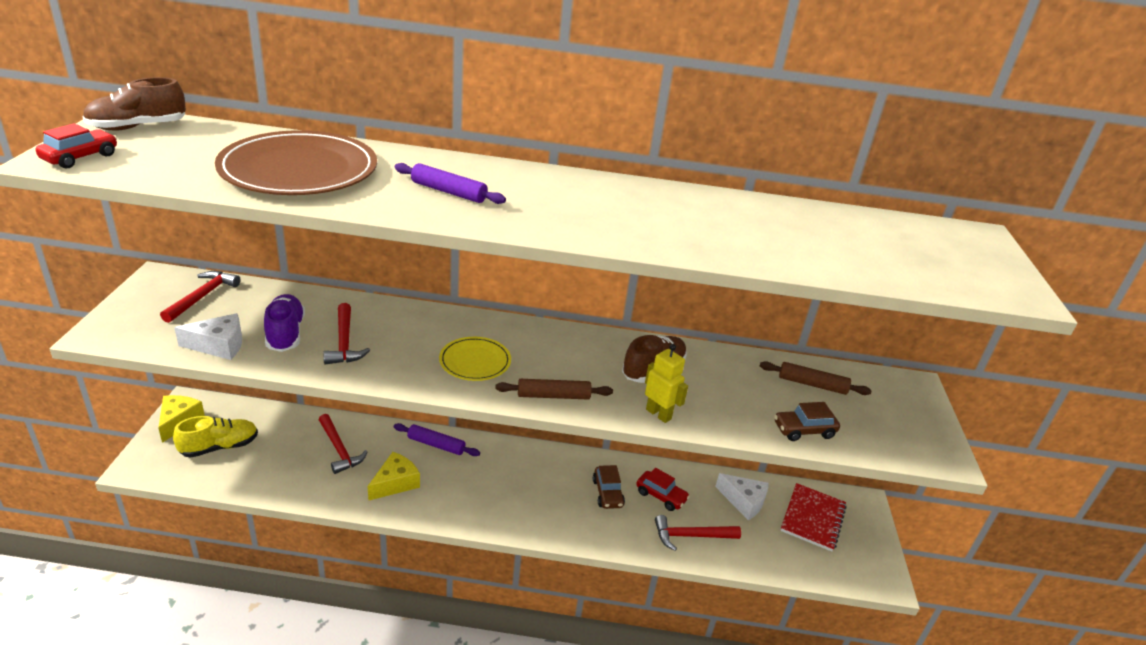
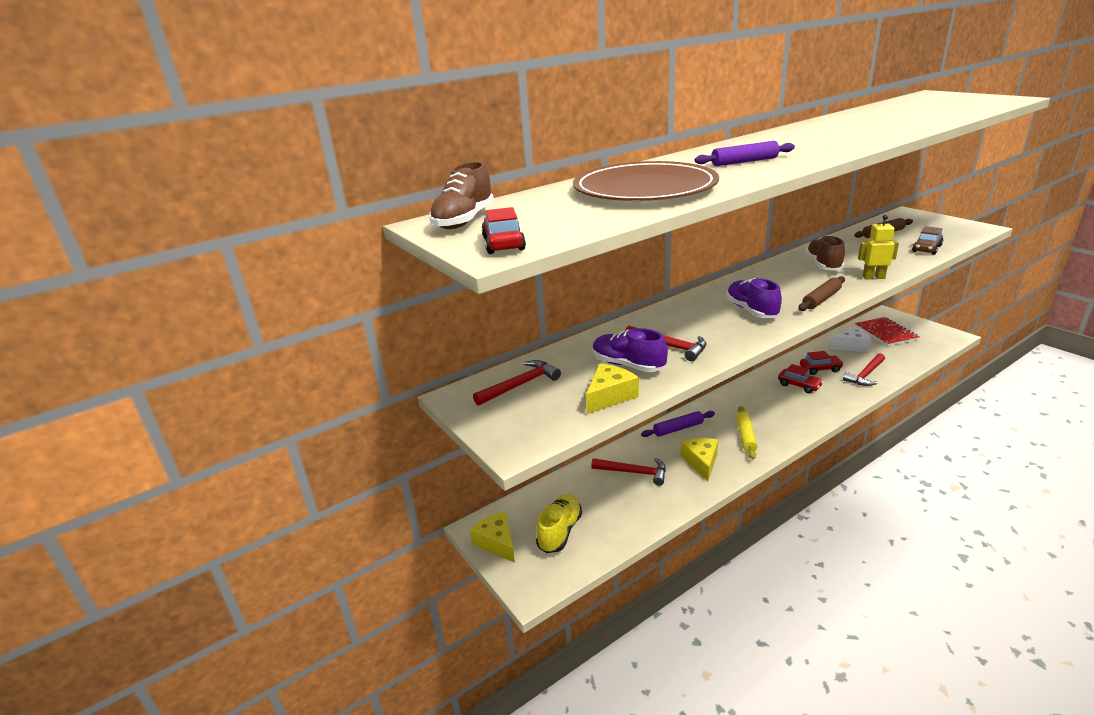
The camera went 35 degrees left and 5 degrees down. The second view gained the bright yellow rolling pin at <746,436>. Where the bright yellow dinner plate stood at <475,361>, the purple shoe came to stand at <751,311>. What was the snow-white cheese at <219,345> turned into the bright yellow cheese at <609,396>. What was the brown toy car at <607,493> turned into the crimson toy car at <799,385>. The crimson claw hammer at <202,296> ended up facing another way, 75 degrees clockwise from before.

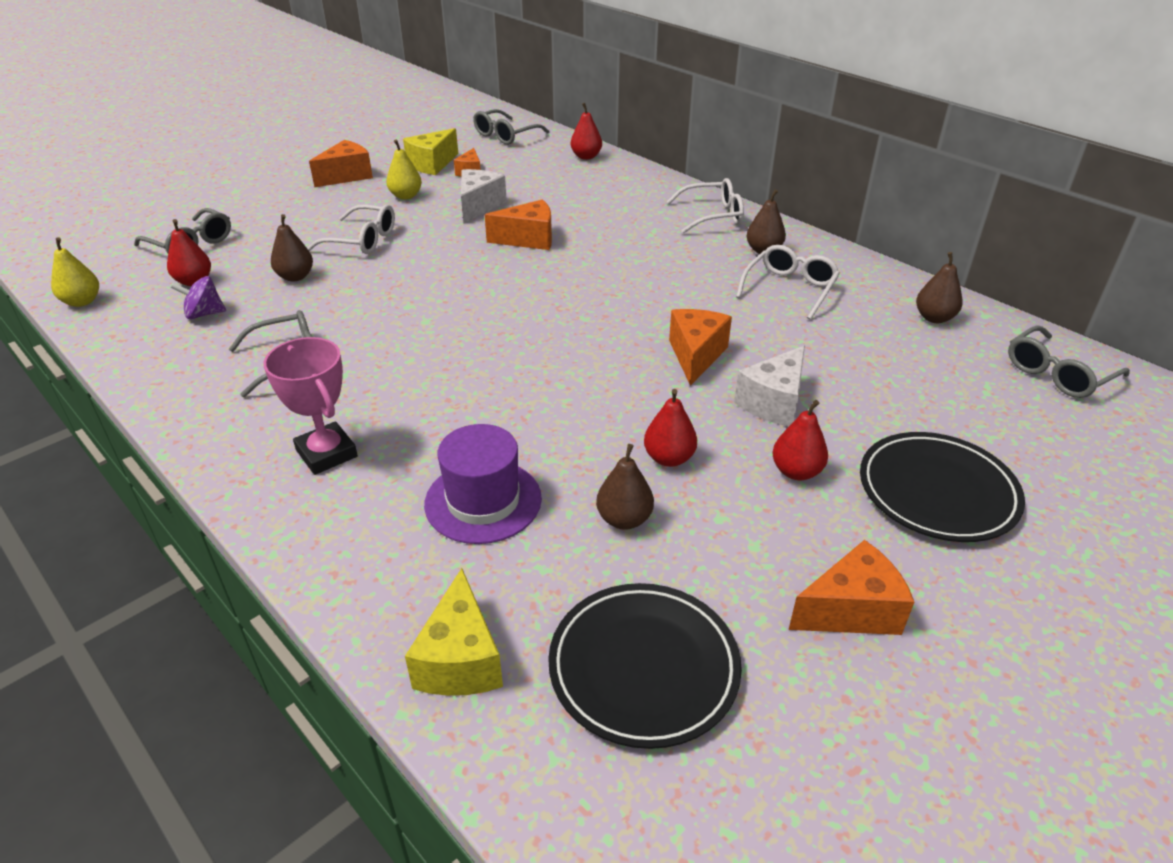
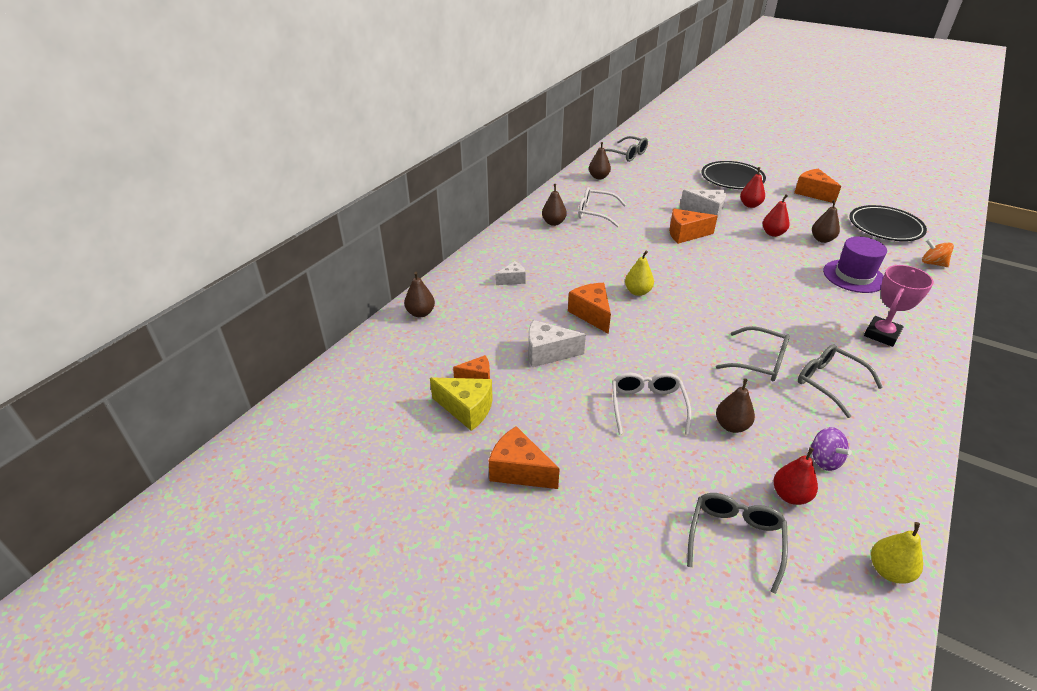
The camera went 105 degrees left and 0 degrees up. The second view lost the snow-white glasses at <712,215>. The second view gained the snow-white cheese at <512,280>. The bright yellow pear fruit ended up elsewhere, having gone from <406,196> to <637,292>. The grey glasses ended up elsewhere, having gone from <506,135> to <759,362>. Where the bright yellow cheese stood at <460,660>, the bright orange whirligig came to stand at <932,263>. What was the crimson pear fruit at <586,157> turned into the brown pear fruit at <420,313>.

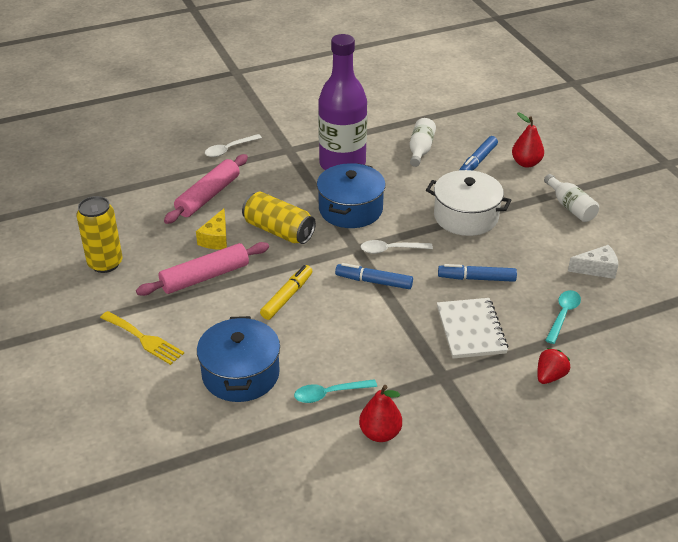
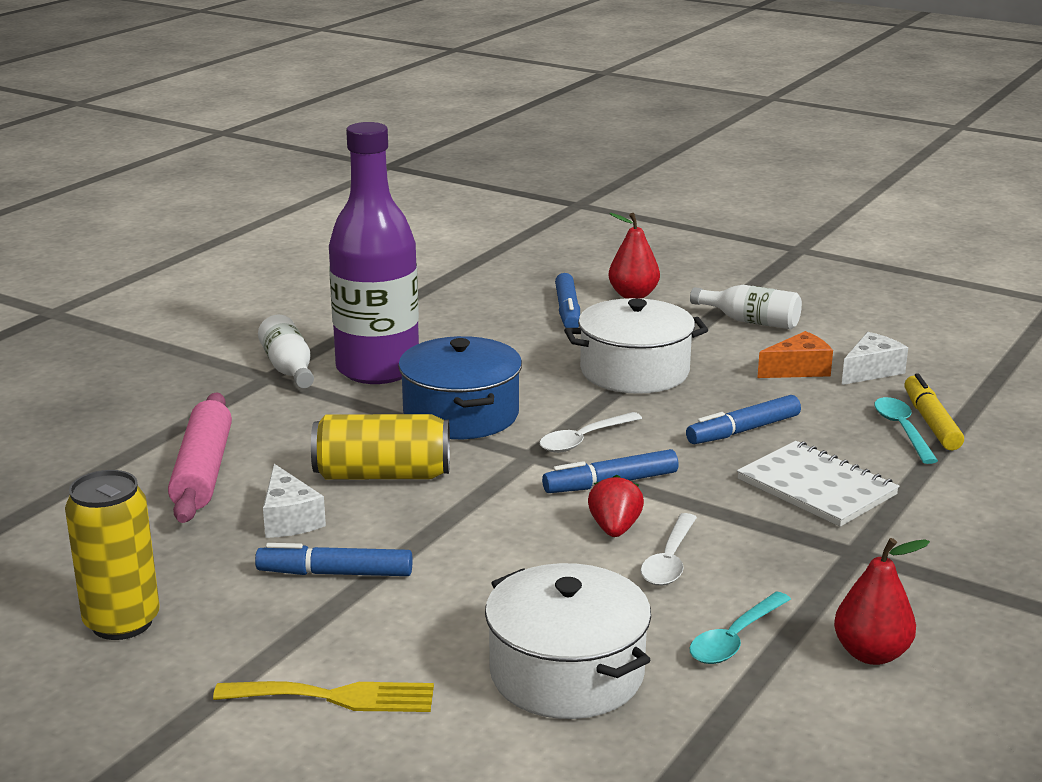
The camera went 35 degrees left and 15 degrees down. The second view gained the bright orange cheese at <798,369>. The snow-white tablespoon ended up elsewhere, having gone from <229,149> to <669,560>. The bright yellow marker pen ended up elsewhere, having gone from <287,297> to <931,422>. The snow-white drink bottle ended up elsewhere, having gone from <420,150> to <289,368>. The crimson toy strawberry ended up elsewhere, having gone from <550,376> to <614,529>. Where the pink rolling pin stood at <205,277>, the royal blue marker pen came to stand at <335,573>. What was the bright yellow cheese at <216,239> turned into the snow-white cheese at <289,519>. What was the royal blue cooking pot at <240,374> turned into the snow-white cooking pot at <566,673>.

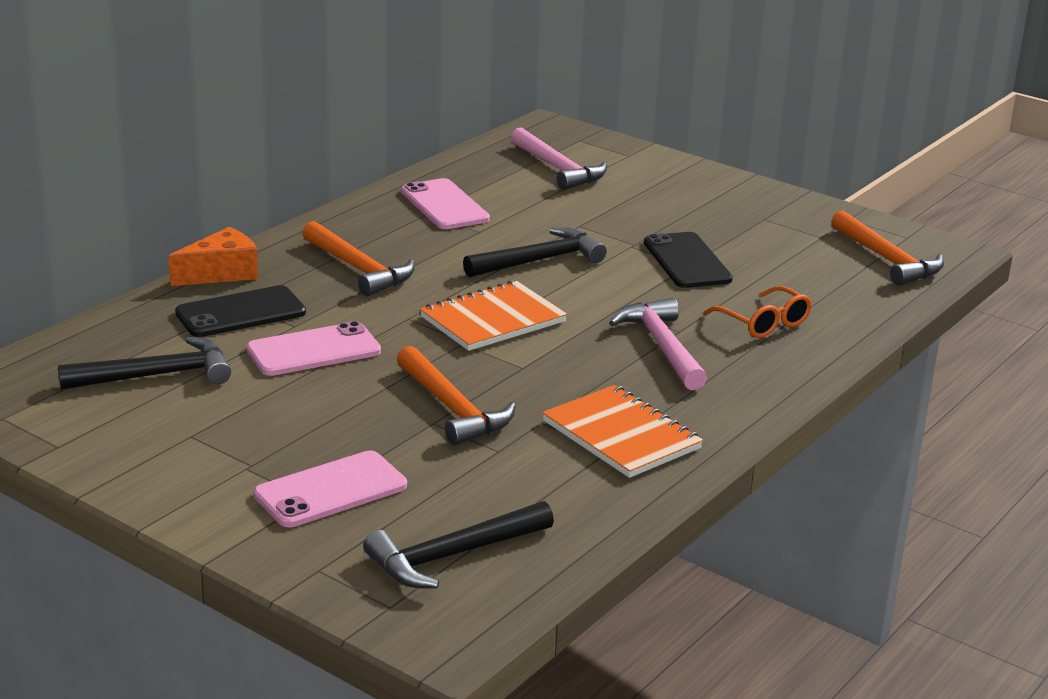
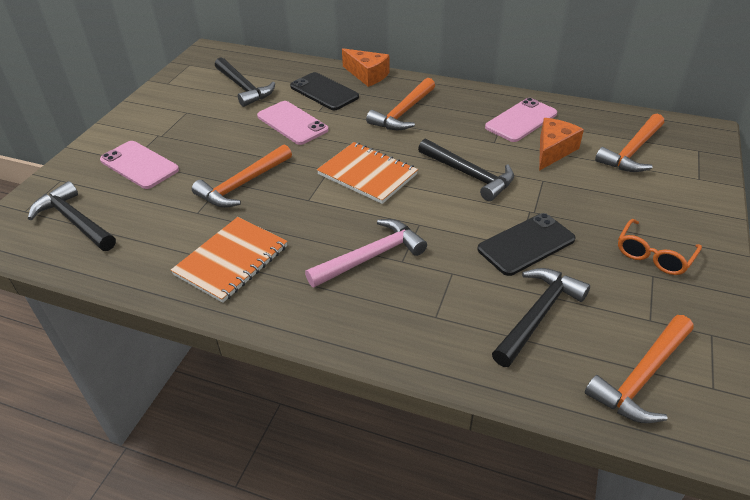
The camera went 75 degrees right and 15 degrees up. The second view gained the black claw hammer at <538,315>. The second view gained the bright orange cheese at <553,151>. The bright orange glasses ended up elsewhere, having gone from <764,323> to <653,255>. What was the pink claw hammer at <558,169> turned into the bright orange claw hammer at <632,151>.

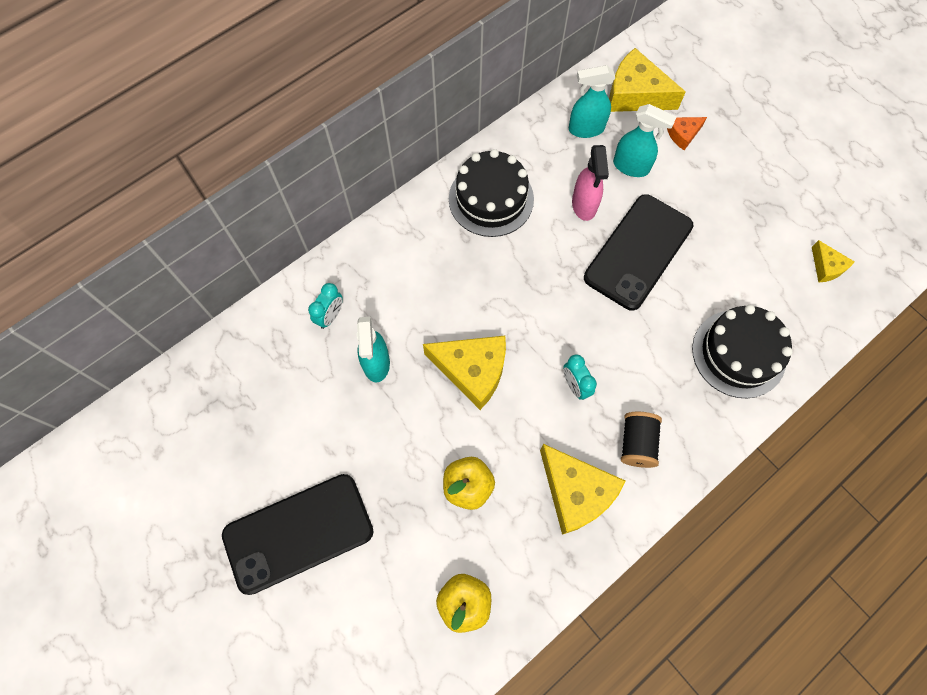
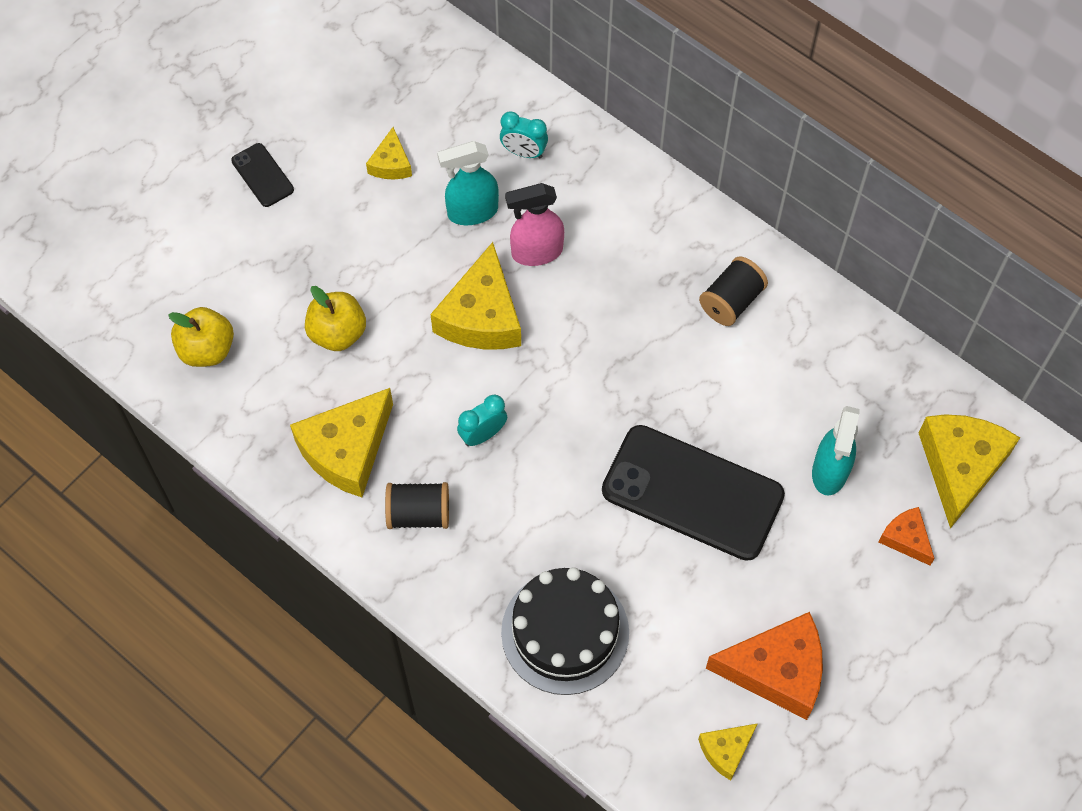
The camera went 80 degrees right and 5 degrees down. The second view lost the teal spray bottle at <585,129>. The second view gained the bright yellow cheese at <391,164>. The second view gained the bright orange cheese at <777,671>. The pink spray bottle ended up elsewhere, having gone from <584,205> to <536,252>. Where the black cake stood at <491,199>, the black reel of thread came to stand at <731,301>. The size of the black phone at <298,533> changed by a factor of 0.45.

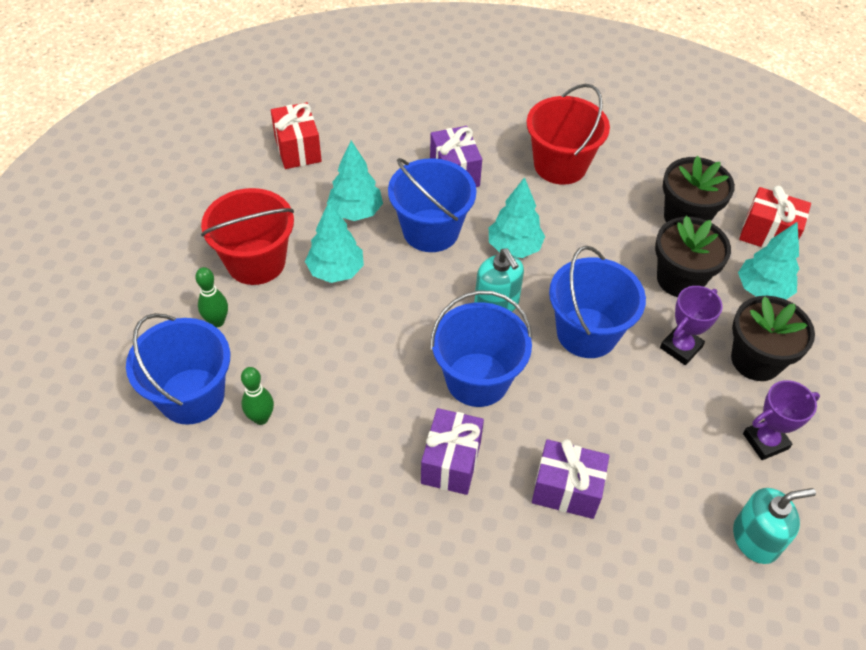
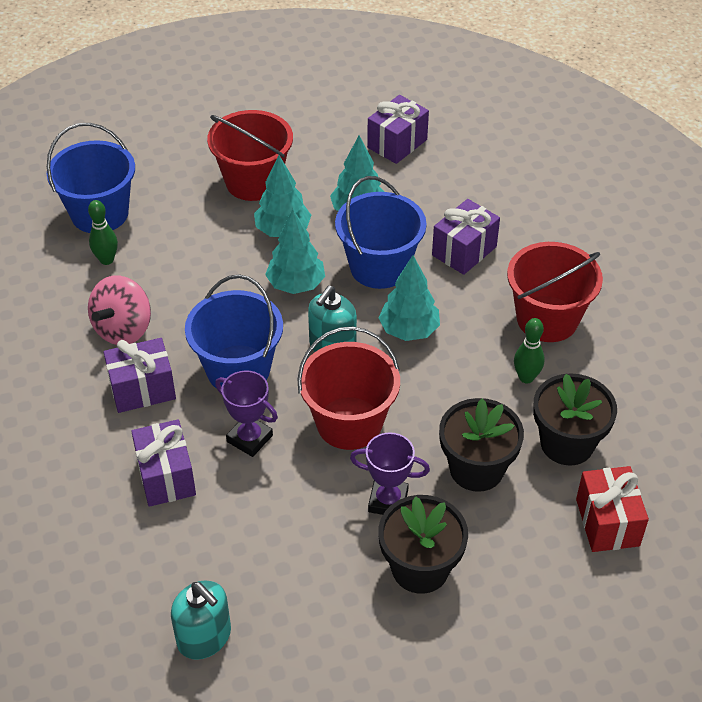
The camera went 60 degrees right and 5 degrees down. The second view gained the pink whirligig at <123,329>. The leaf-green tenpin ended up elsewhere, having gone from <217,321> to <526,377>. The teal fir tree ended up elsewhere, having gone from <762,290> to <296,285>. The purple award cup ended up elsewhere, having gone from <765,441> to <249,438>. What was the crimson gift at <298,149> turned into the purple gift at <397,143>. What was the royal blue pail at <587,333> turned into the crimson pail at <349,423>.

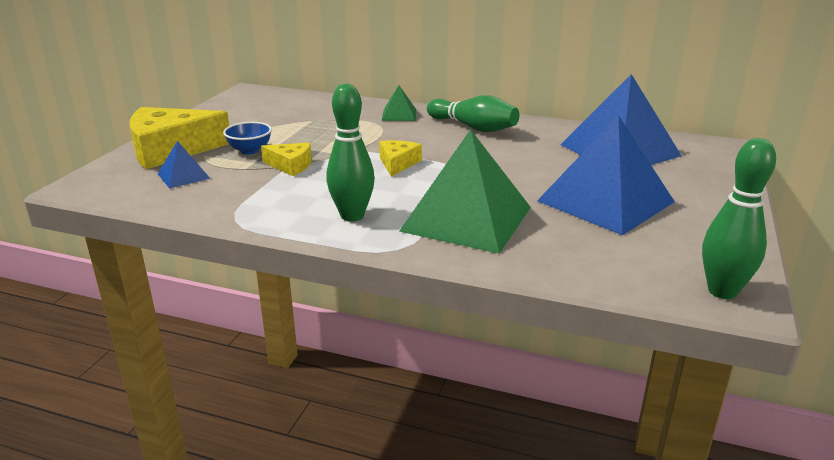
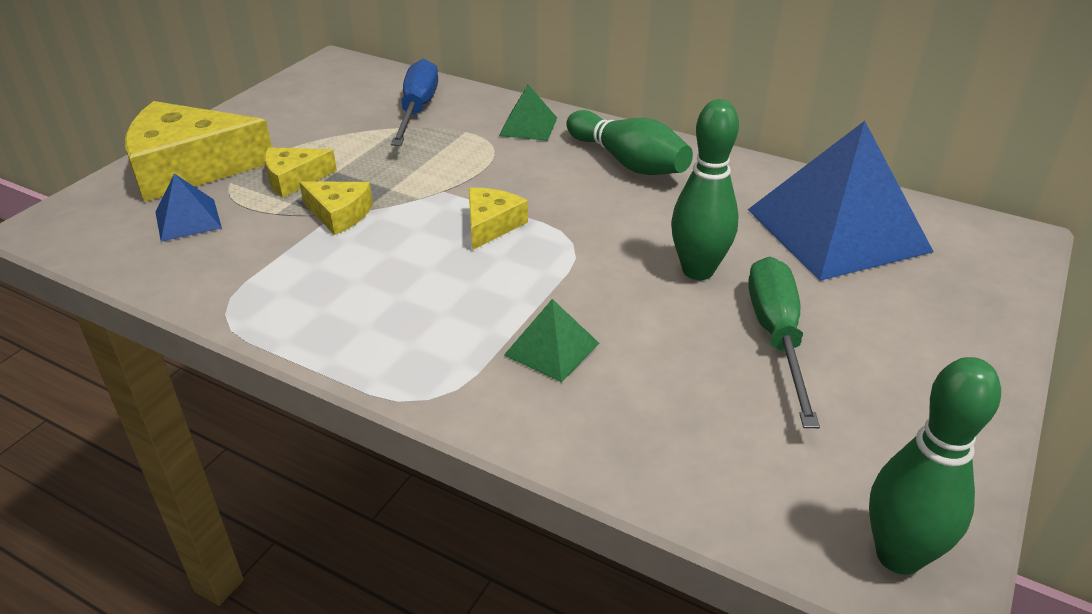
The camera went 10 degrees right and 10 degrees up. The second view gained the royal blue screwdriver at <417,109>. The leaf-green tenpin ended up elsewhere, having gone from <352,216> to <698,270>. Where the royal blue deep dish stood at <250,150>, the bright yellow cheese came to stand at <294,179>. Where the royal blue pyramid shape stood at <605,201>, the leaf-green screwdriver came to stand at <777,336>. The size of the leaf-green pyramid shape at <466,219> changed by a factor of 0.45.

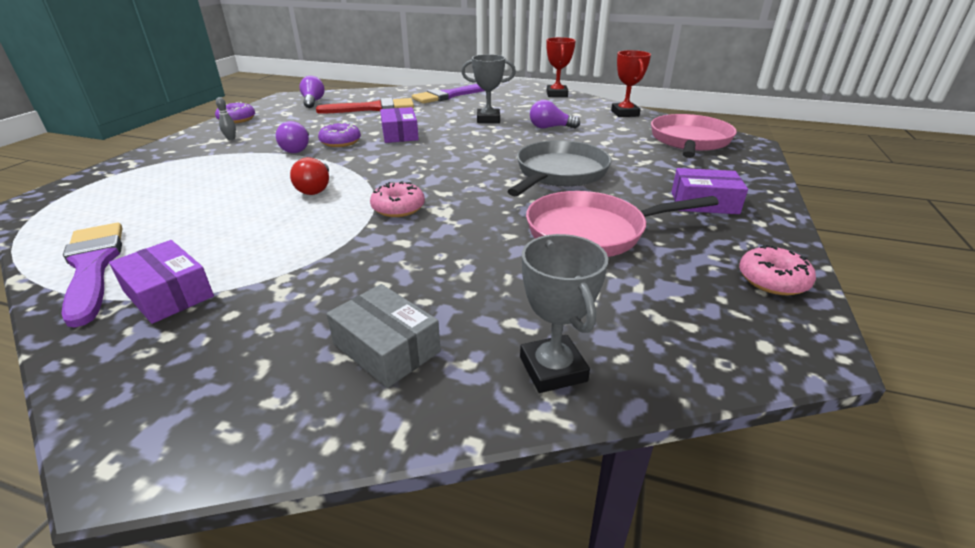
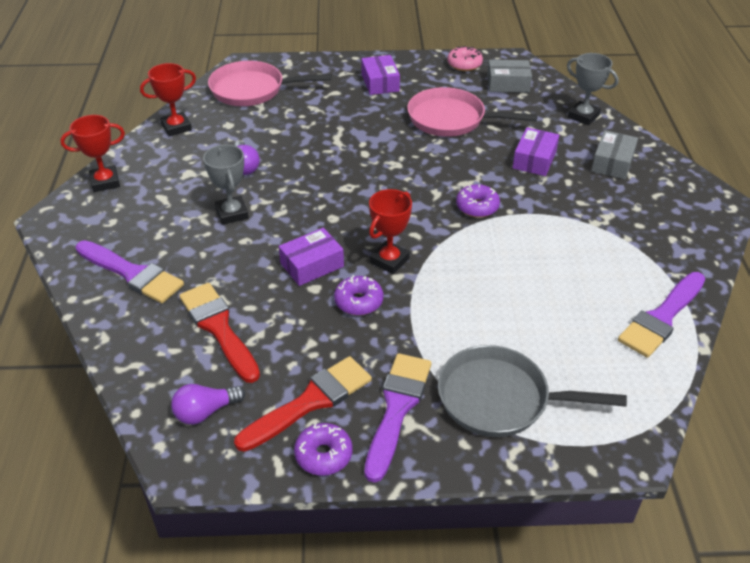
The camera went 110 degrees left and 10 degrees up. The second view lost the purple light bulb at <297,149>. The second view lost the crimson light bulb at <315,188>. The second view gained the crimson paintbrush at <310,402>. The second view gained the crimson award cup at <389,260>. The second view gained the grey package at <508,84>. The purple package ended up elsewhere, having gone from <168,294> to <534,160>. The grey skillet ended up elsewhere, having gone from <559,173> to <500,399>. Where the grey tenpin stood at <231,139>, the purple paintbrush came to stand at <397,409>. What was the pink doughnut at <398,208> turned into the purple doughnut at <477,207>. The grey award cup at <553,369> ended up facing another way, 75 degrees clockwise from before. The pink skillet at <592,232> ended up facing another way, 135 degrees clockwise from before.

